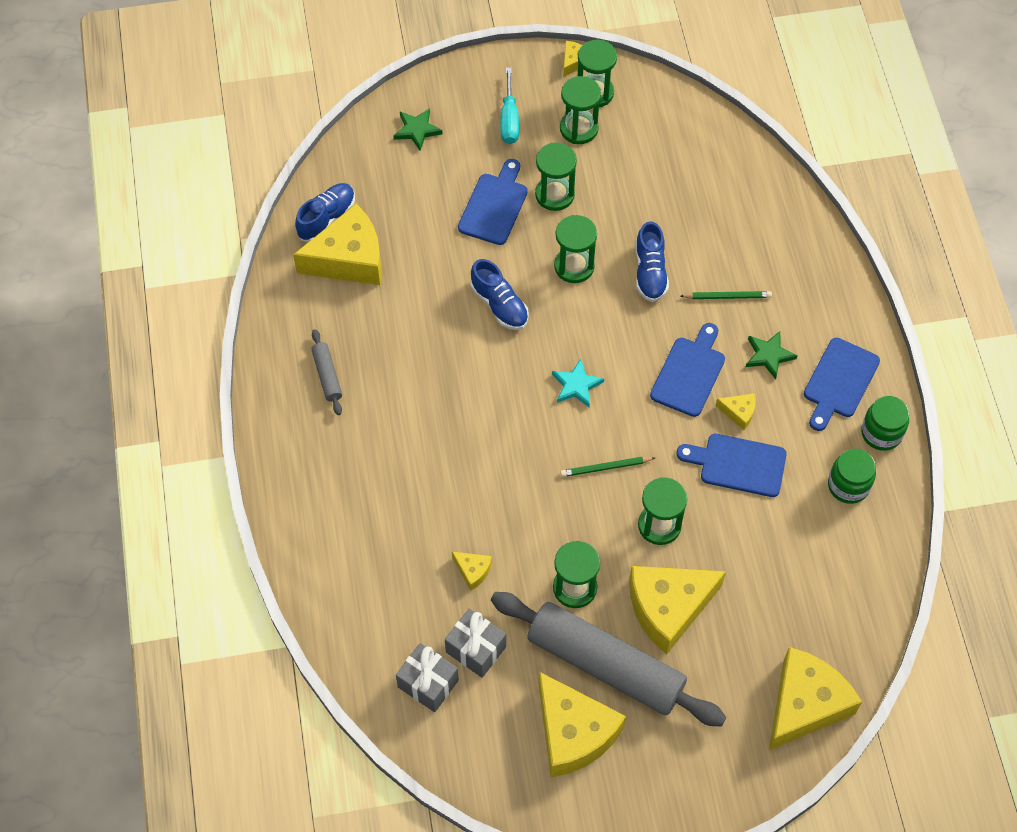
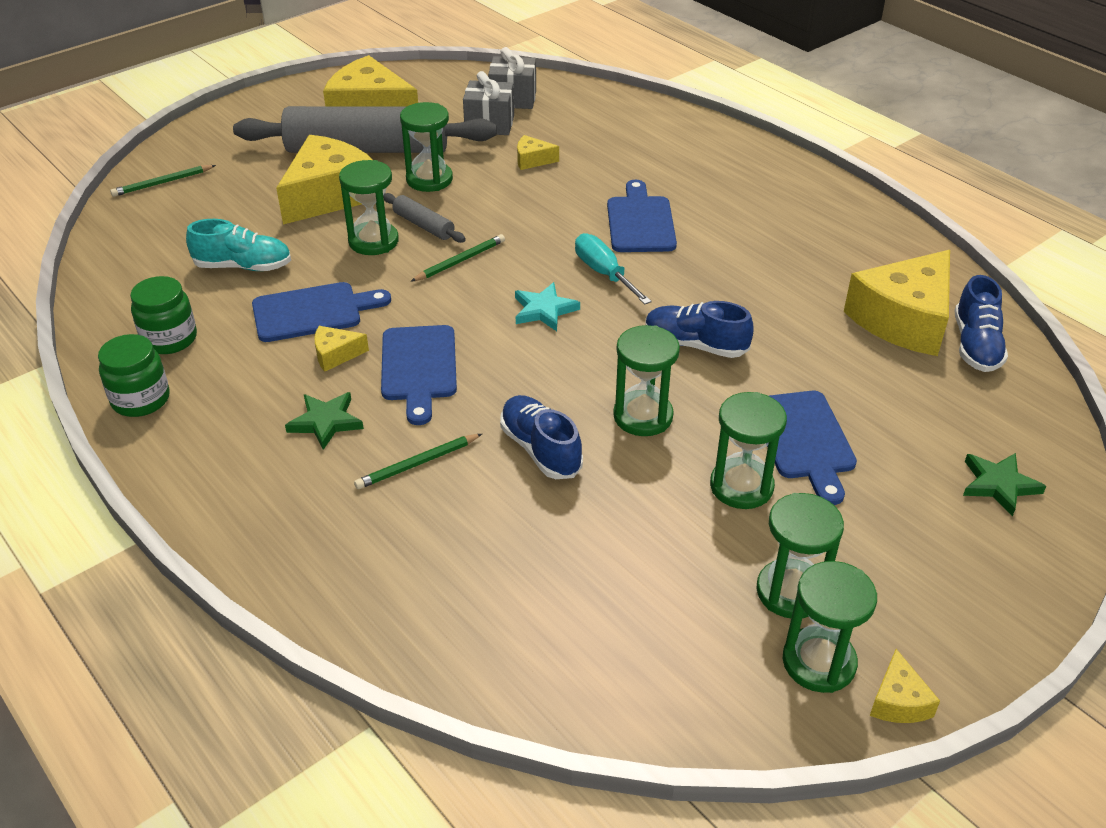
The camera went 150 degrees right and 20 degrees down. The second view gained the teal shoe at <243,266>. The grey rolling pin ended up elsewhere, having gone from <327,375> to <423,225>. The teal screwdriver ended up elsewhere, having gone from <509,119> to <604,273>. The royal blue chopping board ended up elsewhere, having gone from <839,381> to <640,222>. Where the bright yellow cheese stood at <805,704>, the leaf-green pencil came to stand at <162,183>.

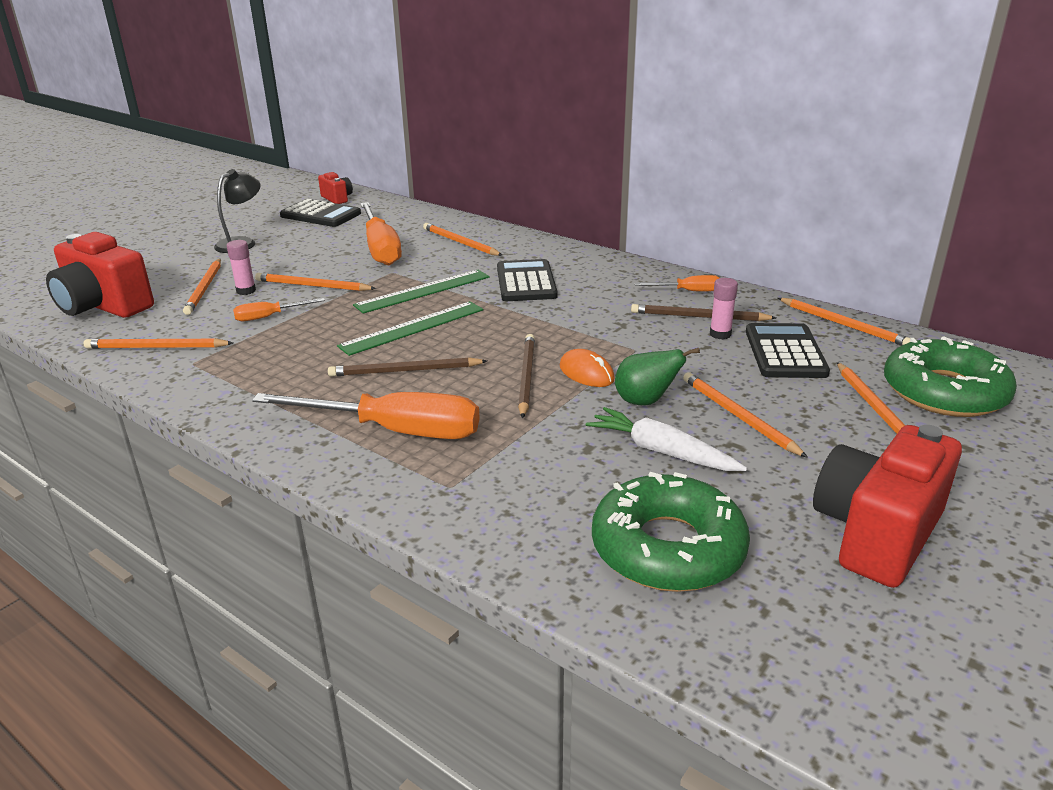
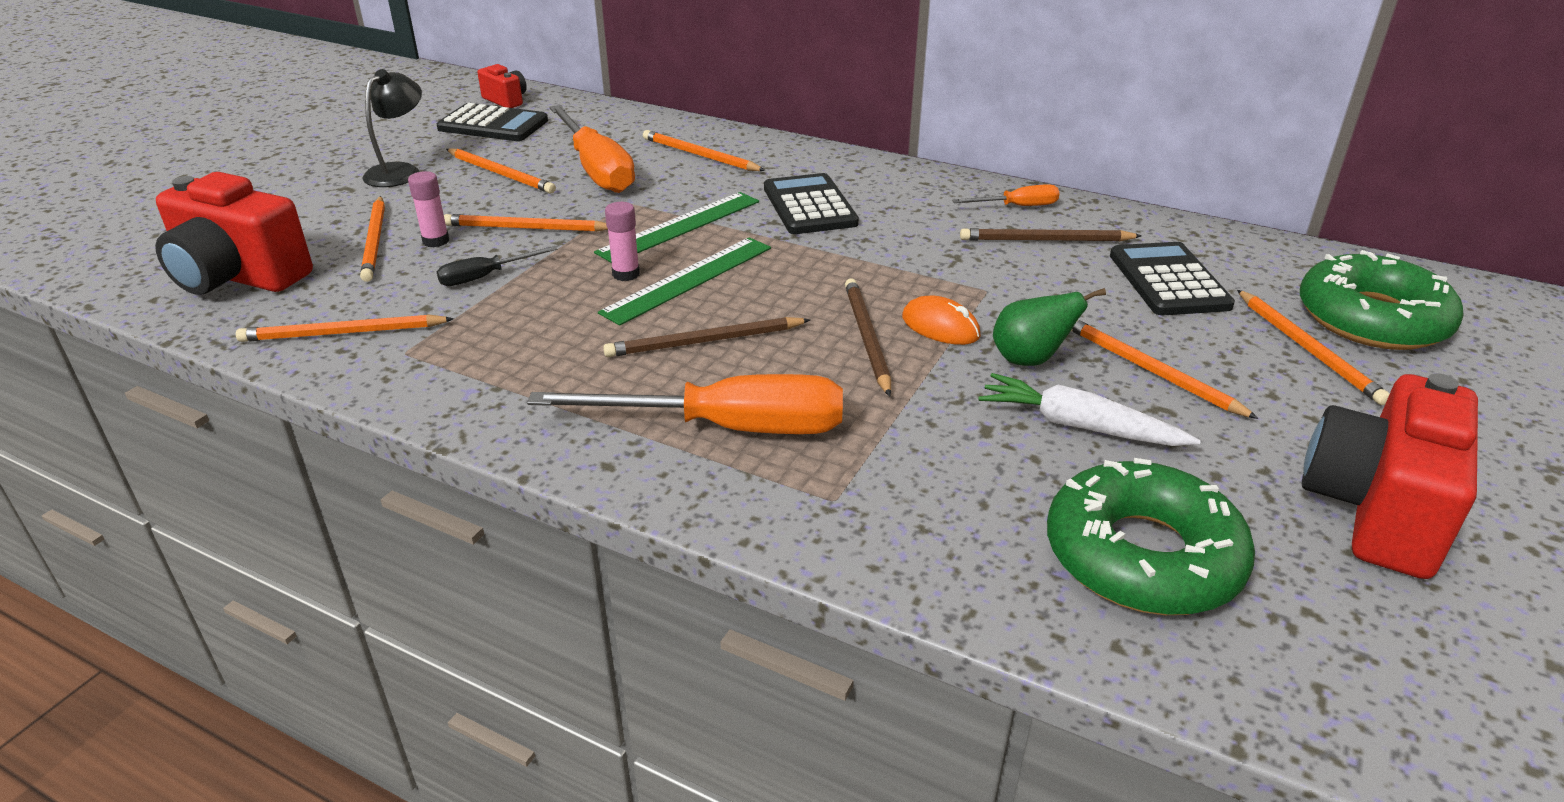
The camera went 10 degrees left and 5 degrees up. The pink glue stick ended up elsewhere, having gone from <720,334> to <626,274>. The bright orange pencil ended up elsewhere, having gone from <843,325> to <501,174>. What was the bright orange screwdriver at <269,317> turned into the black screwdriver at <485,277>.

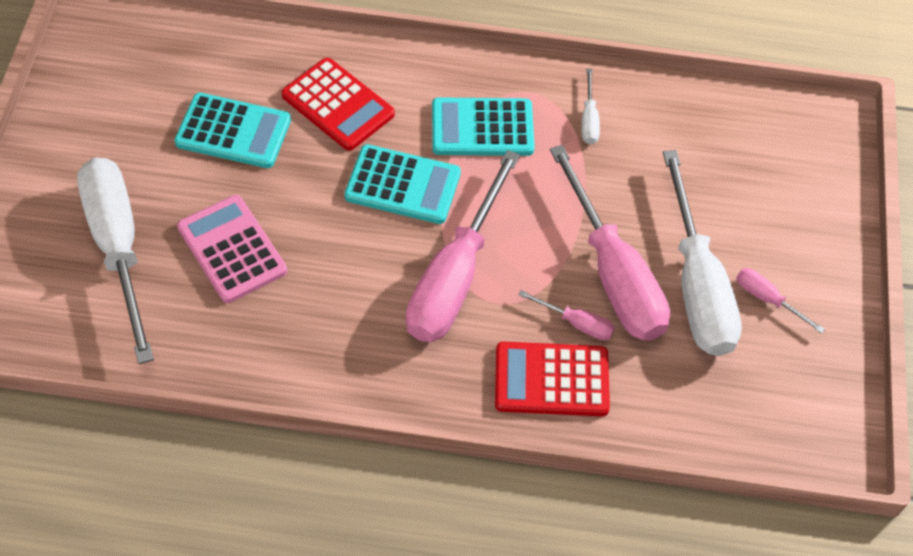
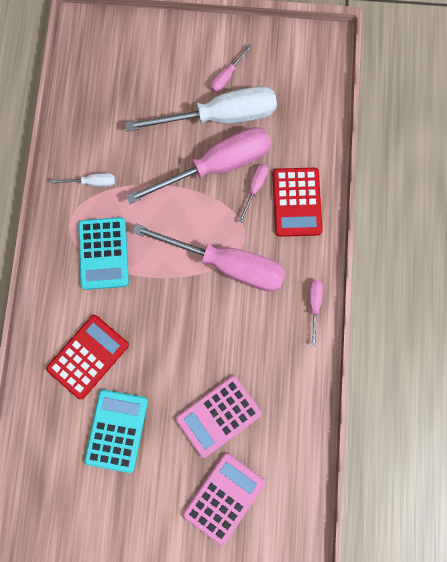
The camera went 90 degrees left and 20 degrees up. The second view lost the teal pocket calculator at <403,185>. The second view gained the pink screwdriver at <314,305>. Where the snow-white screwdriver stood at <118,248>, the pink pocket calculator came to stand at <224,497>.

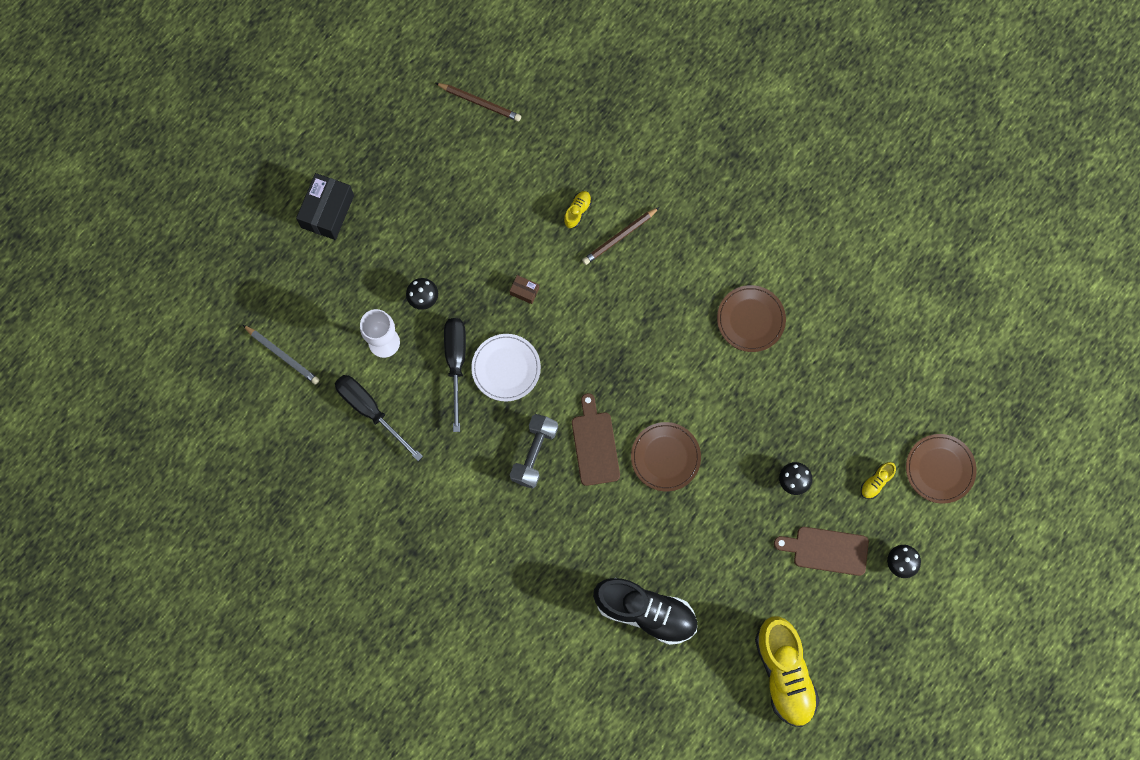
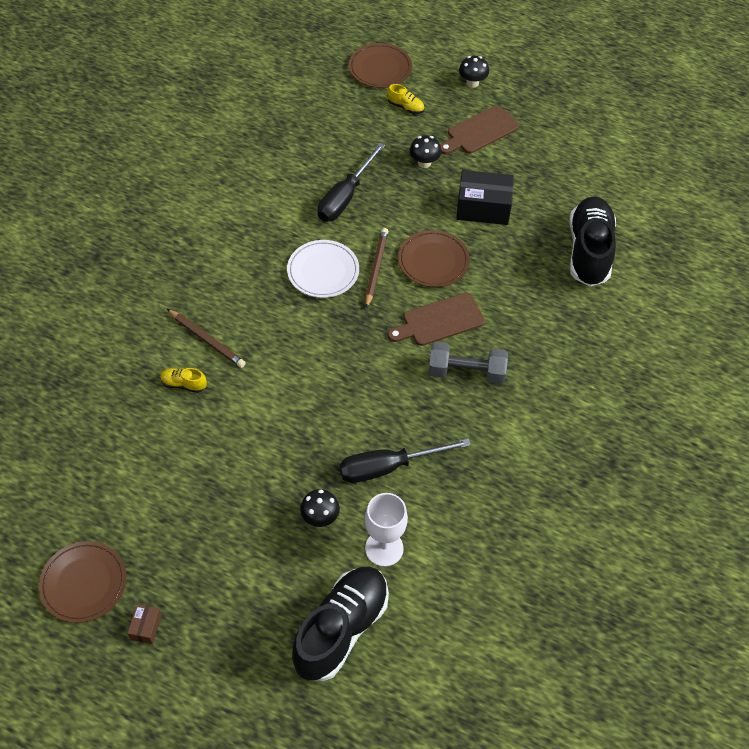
The camera went 105 degrees left and 20 degrees down. The second view lost the grey pencil at <282,355>. The second view lost the bright yellow shoe at <784,673>. The second view gained the black shoe at <341,629>. The black package ended up elsewhere, having gone from <327,211> to <483,208>. The black screwdriver ended up elsewhere, having gone from <370,410> to <345,197>. The brown pencil ended up elsewhere, having gone from <480,102> to <376,268>. The snow-white dinner plate ended up elsewhere, having gone from <506,368> to <323,271>. The brown package ended up elsewhere, having gone from <524,291> to <146,627>. The brown dinner plate ended up elsewhere, having gone from <750,319> to <83,583>. The brown chopping board at <826,550> ended up facing another way, 60 degrees clockwise from before.

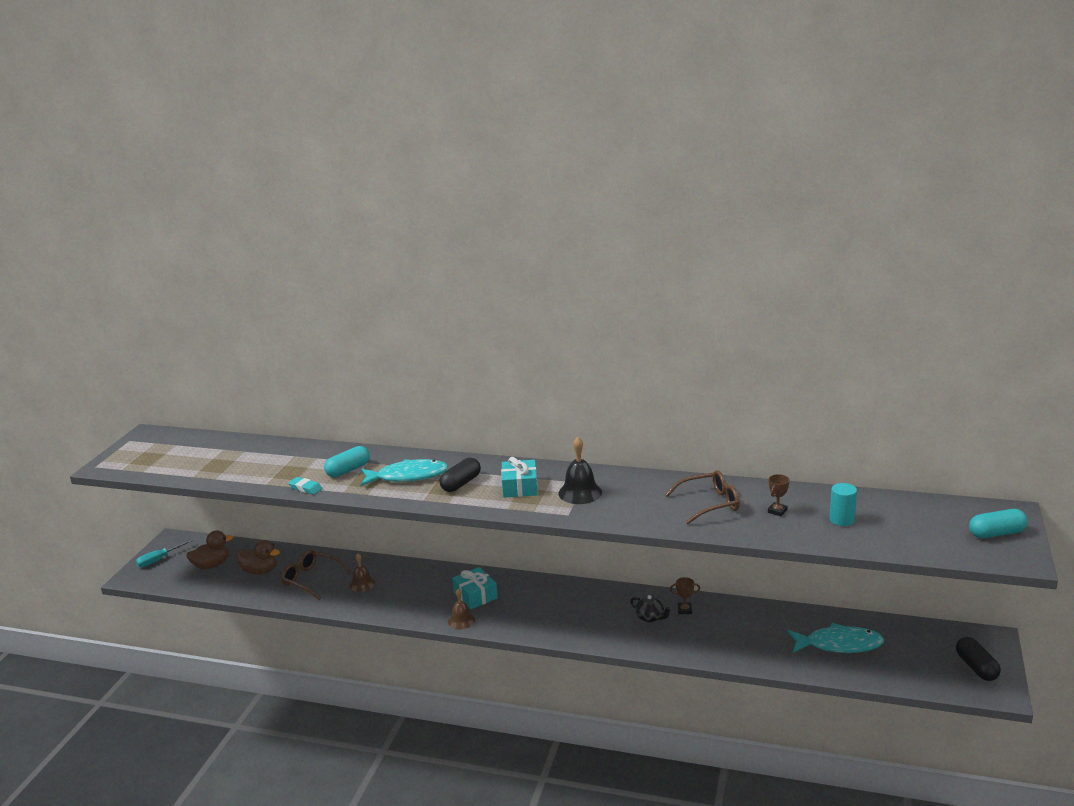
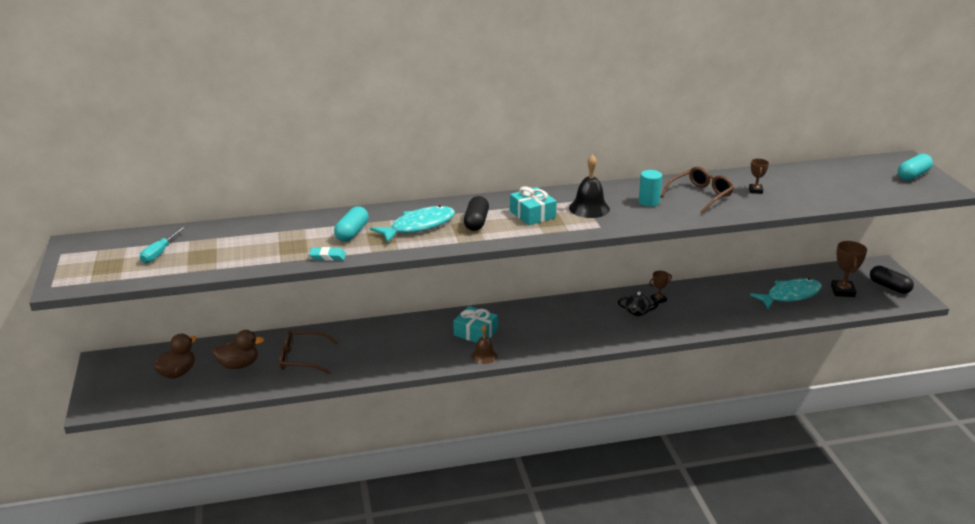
The camera went 30 degrees left and 5 degrees up. The second view lost the brown bell at <362,584>. The second view gained the brown award cup at <842,291>. The teal screwdriver ended up elsewhere, having gone from <159,560> to <160,253>. The teal solid cylinder ended up elsewhere, having gone from <841,520> to <649,202>.

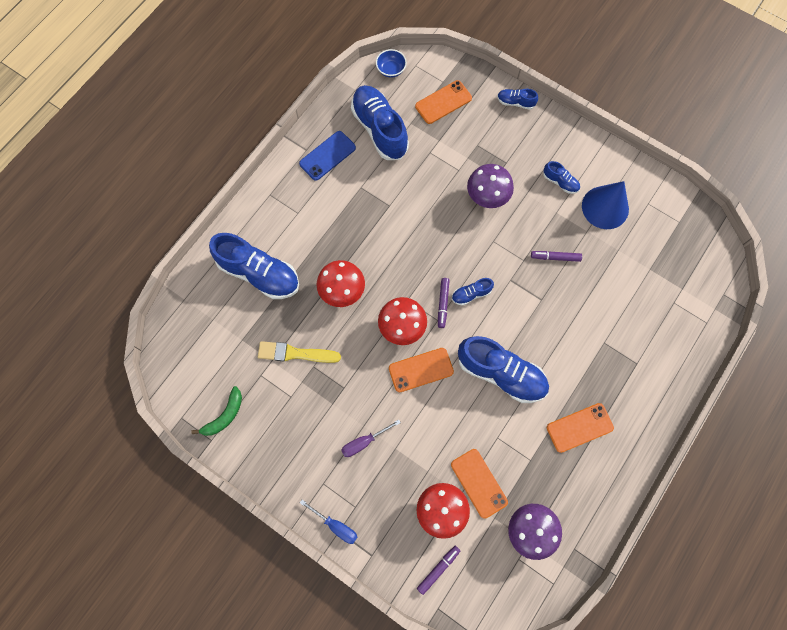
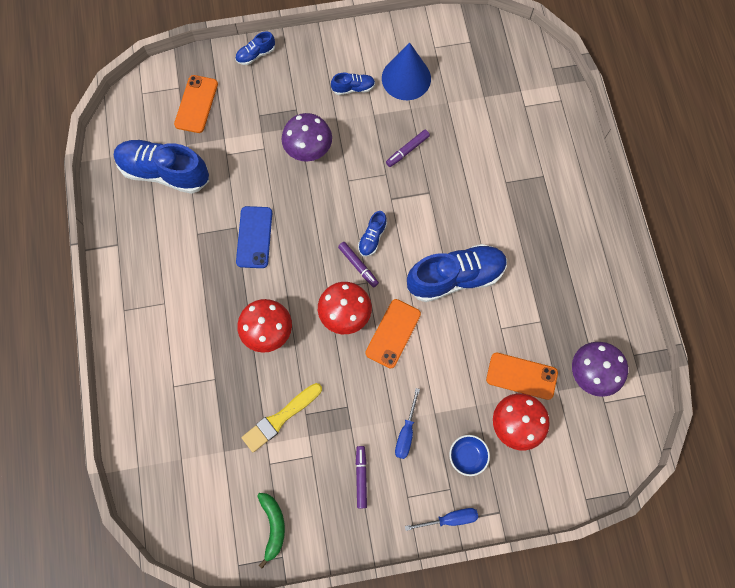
The camera went 45 degrees left and 0 degrees up. The second view lost the royal blue shoe at <259,273>. The second view lost the bright orange phone at <579,427>. The royal blue phone ended up elsewhere, having gone from <327,156> to <254,237>. The royal blue deep dish ended up elsewhere, having gone from <391,70> to <467,456>. The purple marker pen ended up elsewhere, having gone from <438,569> to <361,477>. What was the purple screwdriver at <364,442> turned into the royal blue screwdriver at <406,432>.

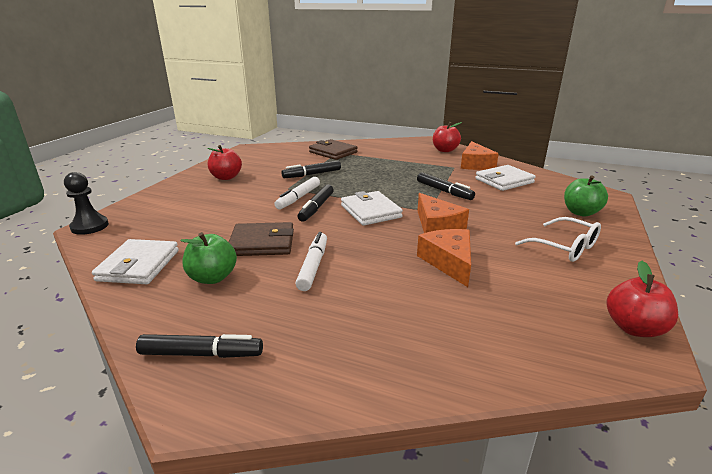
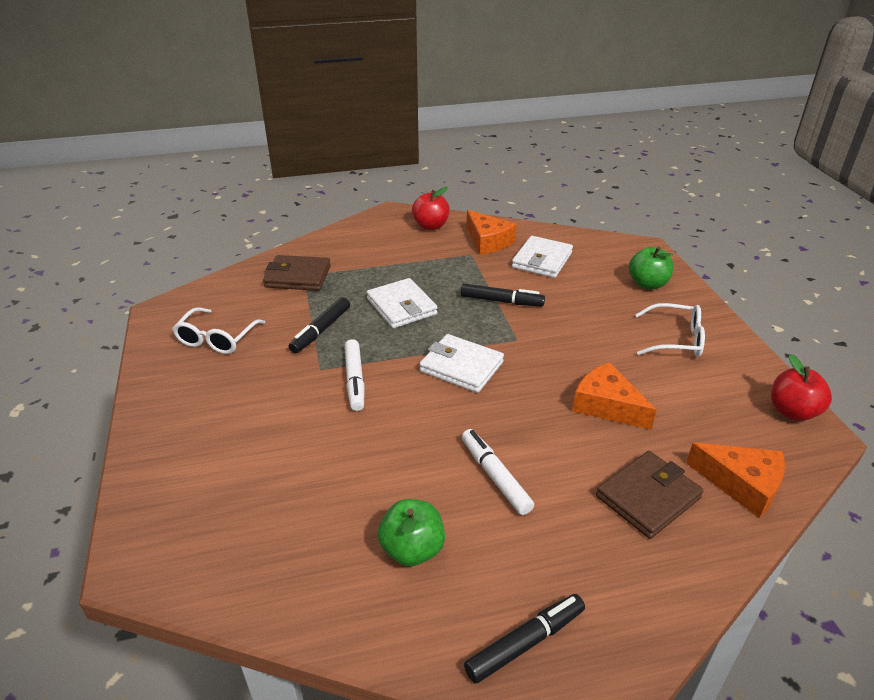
The camera went 35 degrees left and 10 degrees up. The second view lost the black game pawn at <90,226>. The second view lost the crimson apple fruit at <226,177>. The second view lost the black marker pen at <316,208>. The second view gained the snow-white glasses at <216,339>. The snow-white billfold ended up elsewhere, having gone from <139,265> to <401,307>. The brown billfold ended up elsewhere, having gone from <262,243> to <648,497>. The bright orange cheese ended up elsewhere, having gone from <437,226> to <741,484>.

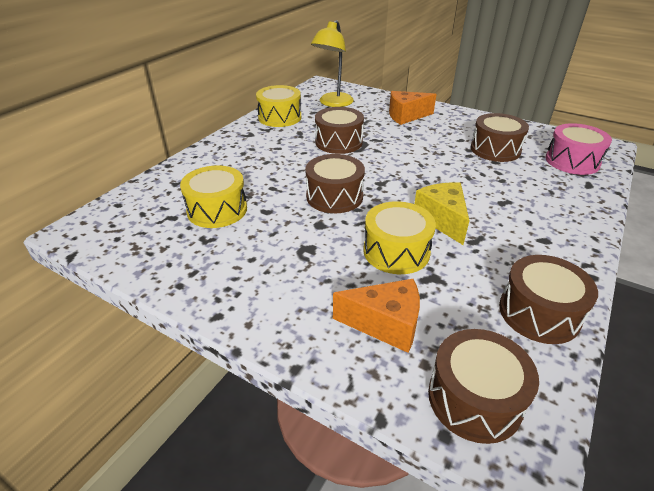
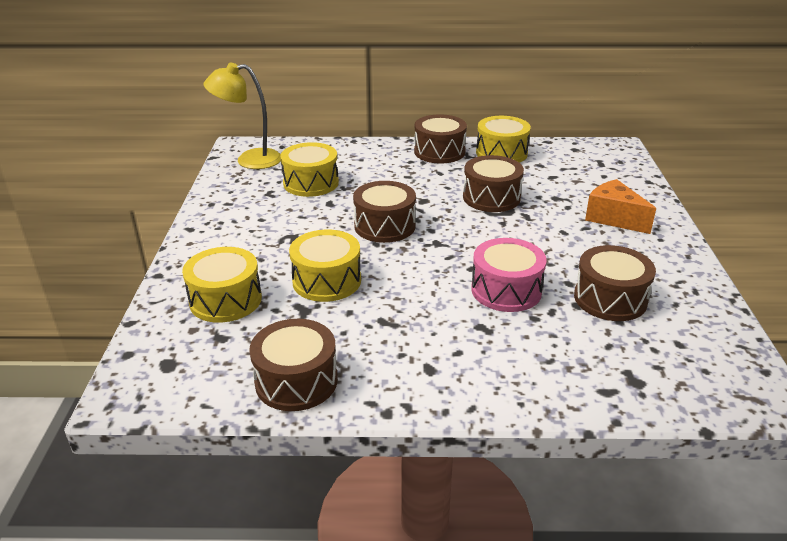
The camera went 60 degrees right and 5 degrees down. The second view lost the bright yellow cheese at <442,220>. The bright yellow lamp ended up elsewhere, having gone from <333,103> to <249,160>. The brown drum ended up elsewhere, having gone from <474,399> to <439,152>. The pink drum ended up elsewhere, having gone from <572,161> to <506,290>. Where the bright orange cheese stood at <385,324>, the bright yellow drum came to stand at <225,300>.

